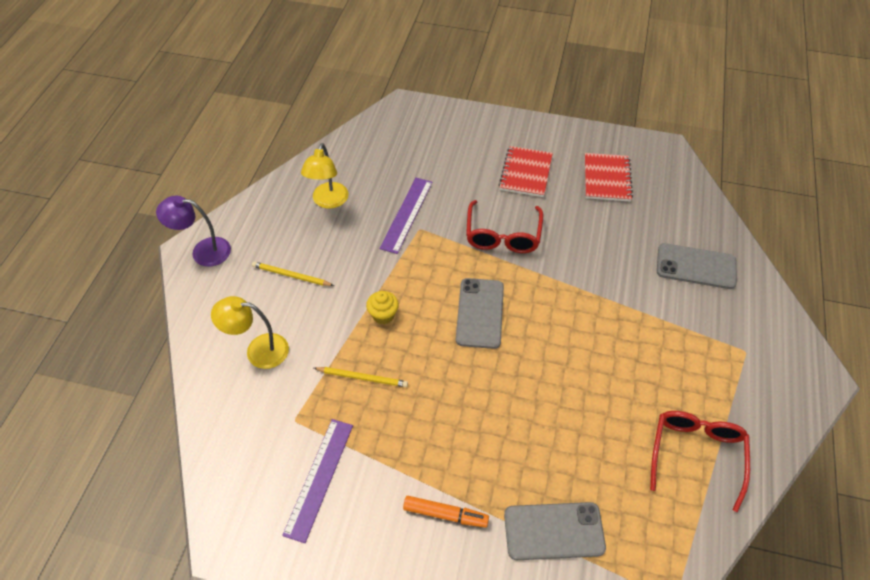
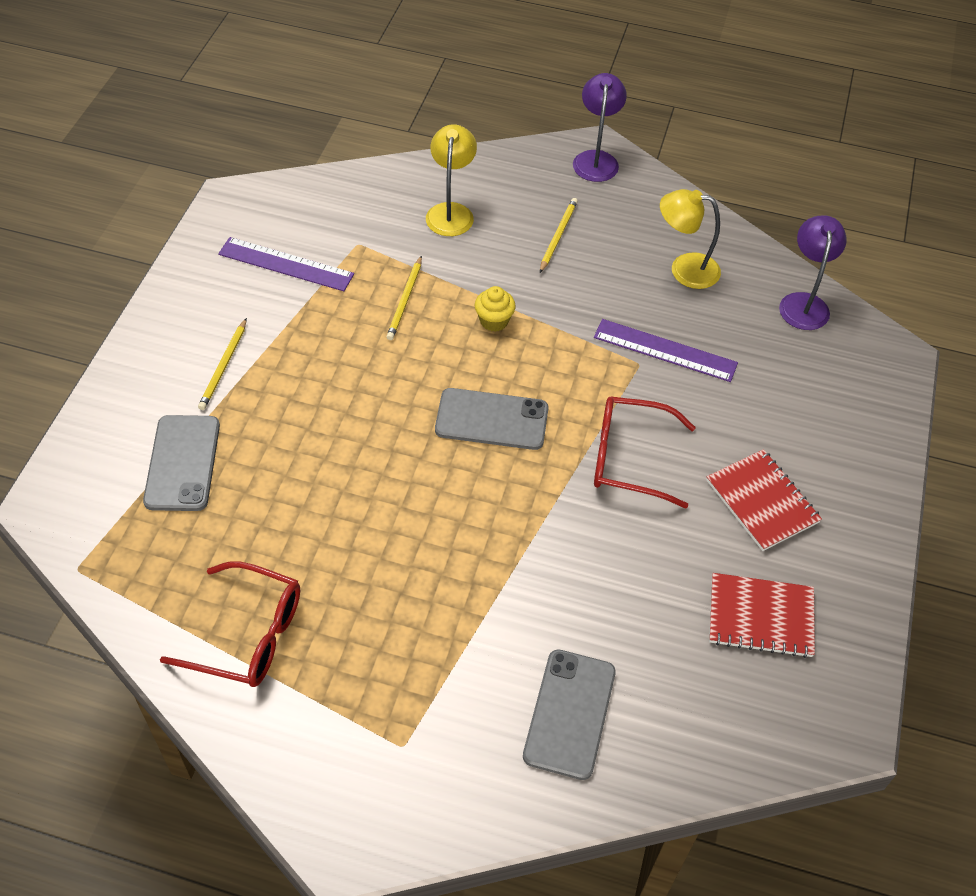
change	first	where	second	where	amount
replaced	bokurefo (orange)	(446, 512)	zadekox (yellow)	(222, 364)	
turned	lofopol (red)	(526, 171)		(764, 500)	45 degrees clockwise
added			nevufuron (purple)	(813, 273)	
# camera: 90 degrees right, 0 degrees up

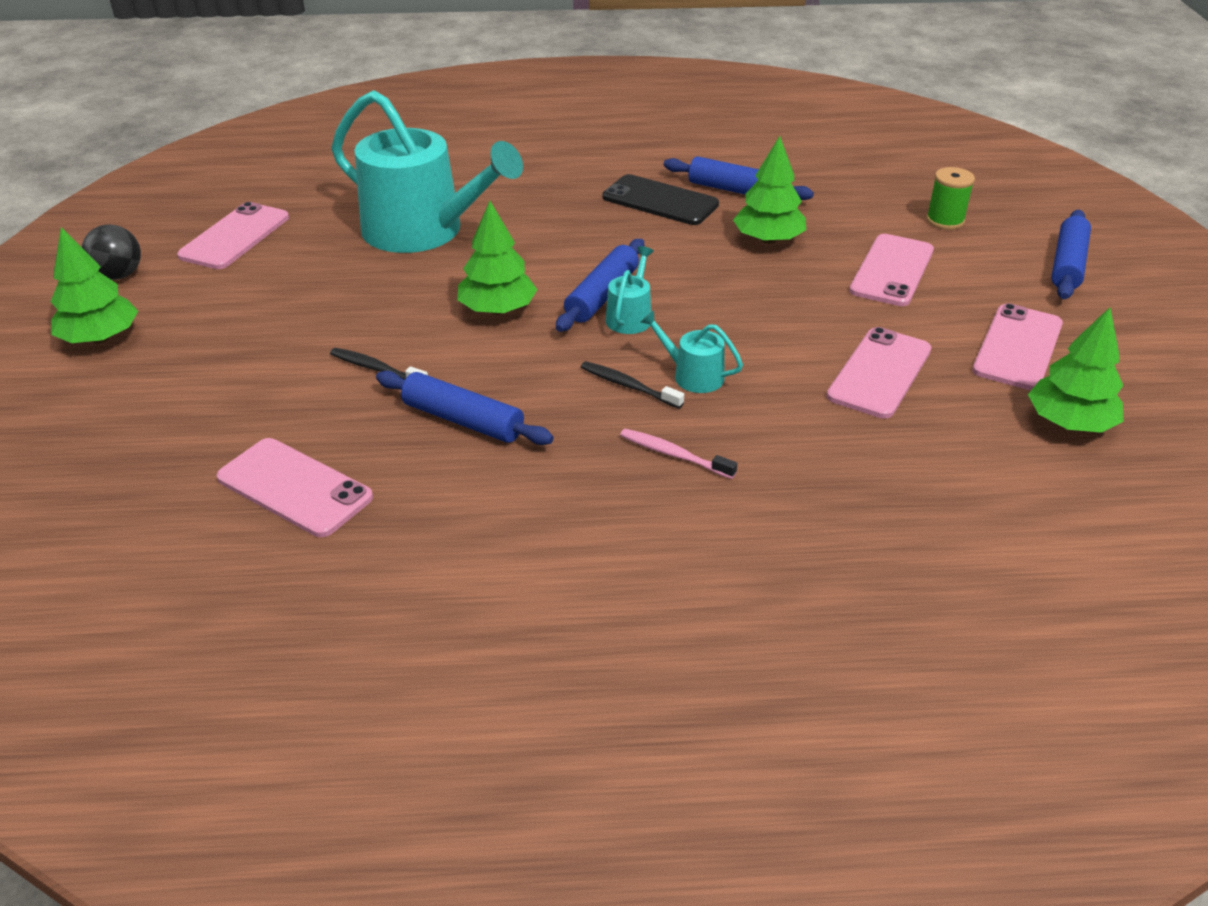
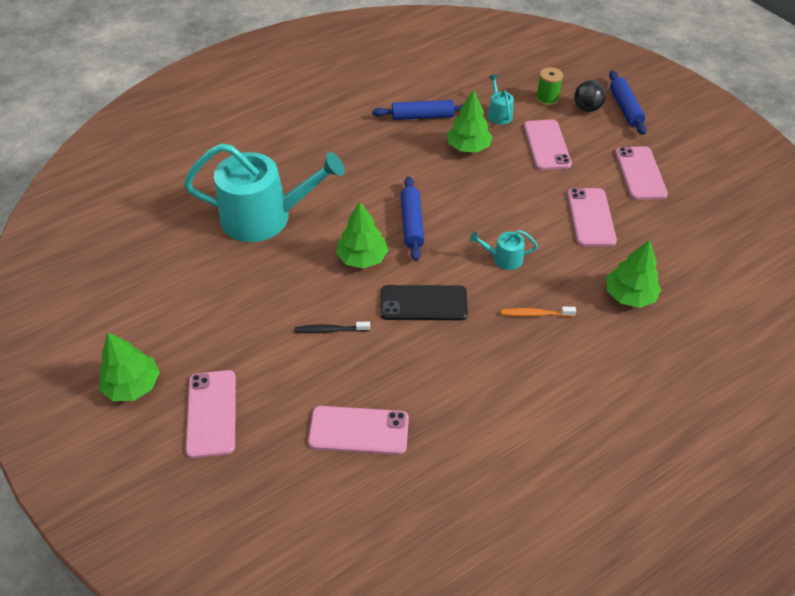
change	first	where	second	where	amount
moved	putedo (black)	(111, 252)		(590, 96)	
moved	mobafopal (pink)	(233, 235)		(210, 414)	
removed	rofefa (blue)	(464, 408)			
removed	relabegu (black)	(632, 385)			
moved	mobafopal (black)	(660, 199)		(424, 302)	
moved	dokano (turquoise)	(630, 290)		(501, 99)	
recoloured	relabegu (pink)	(678, 454)	relabegu (orange)	(538, 312)	
moved	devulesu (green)	(1075, 370)		(633, 274)	
# camera: 30 degrees left, 10 degrees up

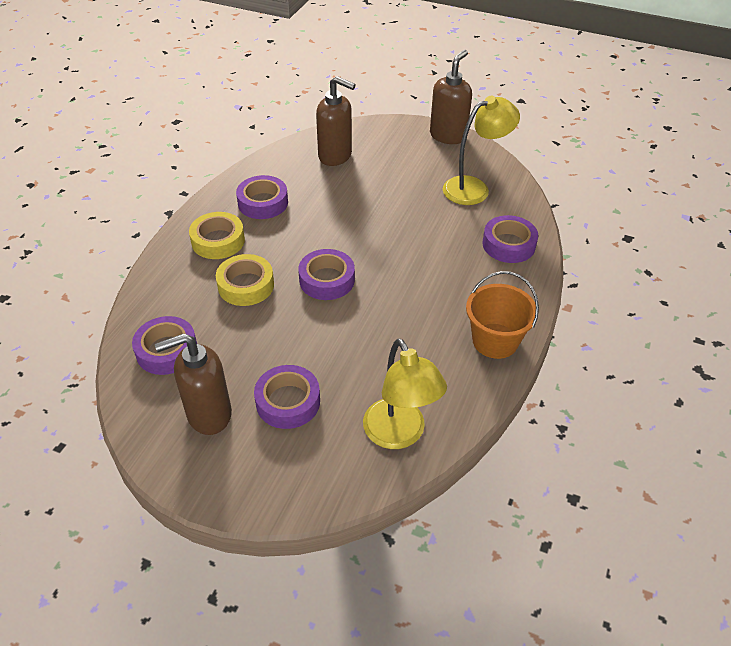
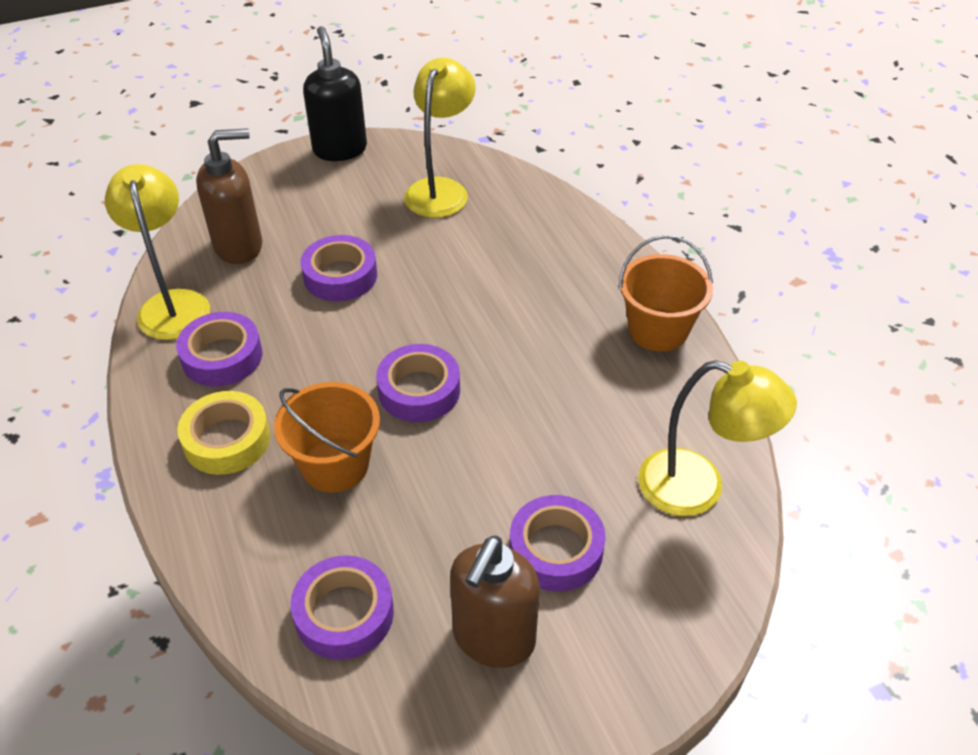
change	first	where	second	where	amount
replaced	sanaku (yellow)	(245, 280)	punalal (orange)	(327, 437)	
recoloured	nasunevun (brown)	(451, 97)	nasunevun (black)	(335, 93)	
moved	sanaku (purple)	(510, 239)		(338, 268)	
added			nevufuron (yellow)	(157, 252)	
# camera: 45 degrees left, 0 degrees up

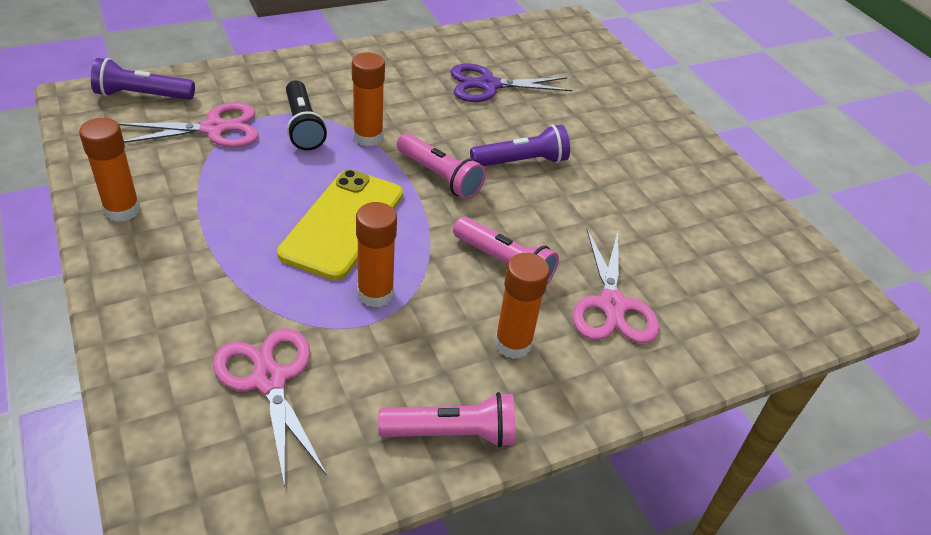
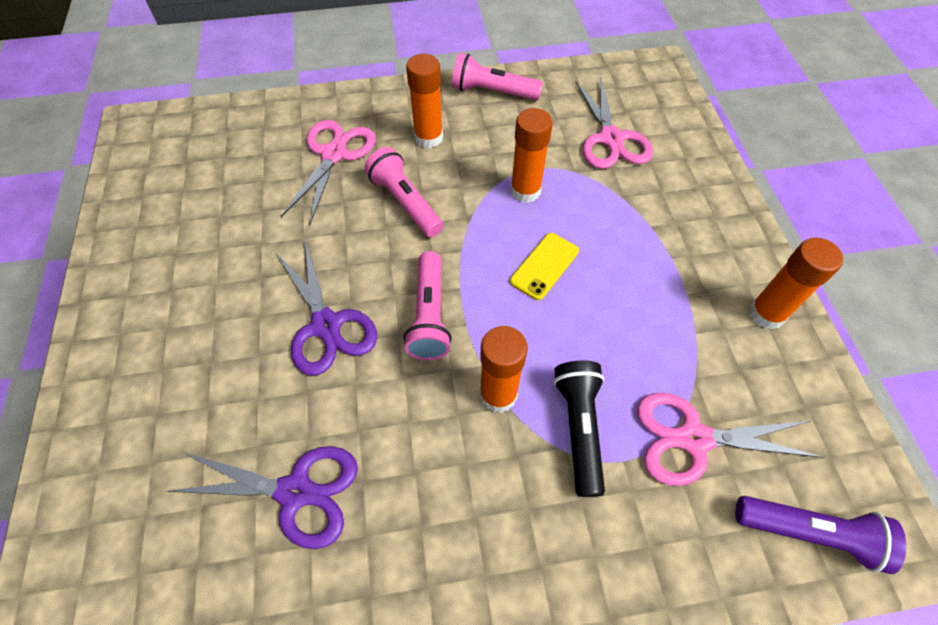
change	first	where	second	where	amount
resized	mobafopal (yellow)	(340, 224)		(544, 266)	x0.53
turned	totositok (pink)	(441, 166)		(427, 305)	150 degrees counterclockwise
replaced	totositok (purple)	(520, 145)	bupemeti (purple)	(326, 307)	
# camera: 160 degrees left, 15 degrees up

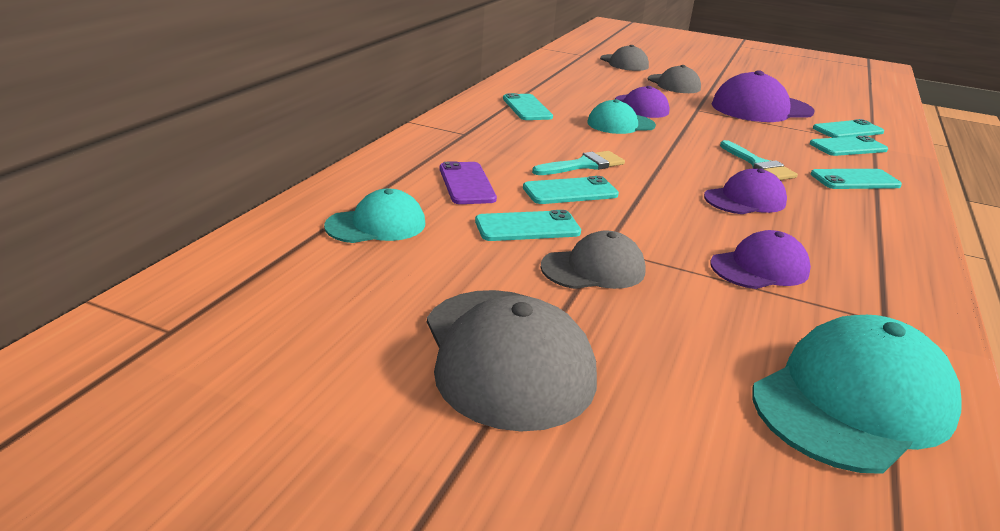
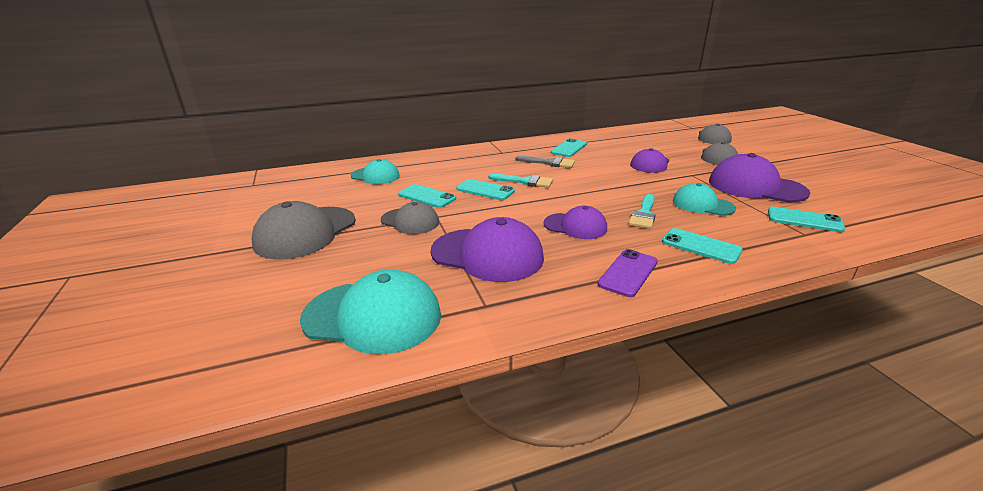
change	first	where	second	where	amount
moved	mobafopal (purple)	(468, 182)		(628, 273)	
moved	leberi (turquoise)	(621, 116)		(704, 199)	
resized	leberi (purple)	(760, 259)		(487, 249)	x1.65
removed	mobafopal (turquoise)	(849, 145)			
added			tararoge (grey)	(545, 162)	
# camera: 50 degrees right, 0 degrees up

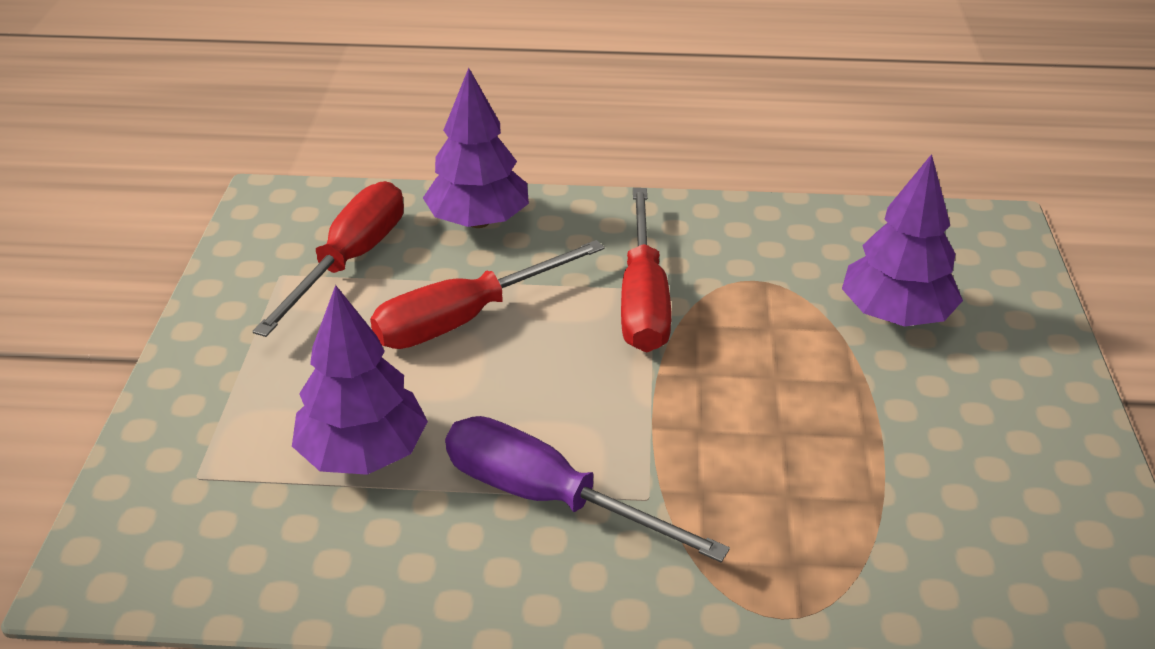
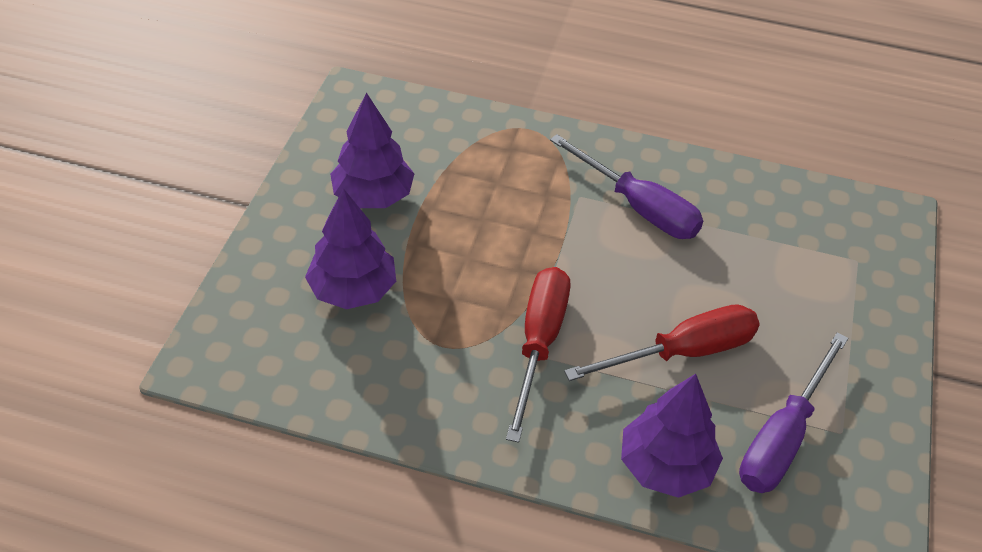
change	first	where	second	where	amount
recoloured	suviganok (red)	(328, 259)	suviganok (purple)	(793, 412)	
moved	devulesu (purple)	(360, 380)		(372, 150)	
# camera: 170 degrees left, 10 degrees up

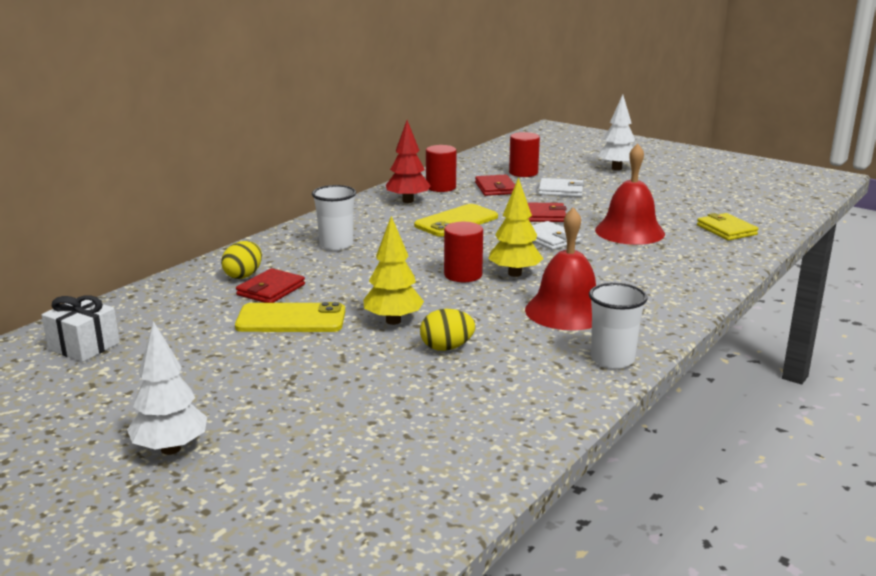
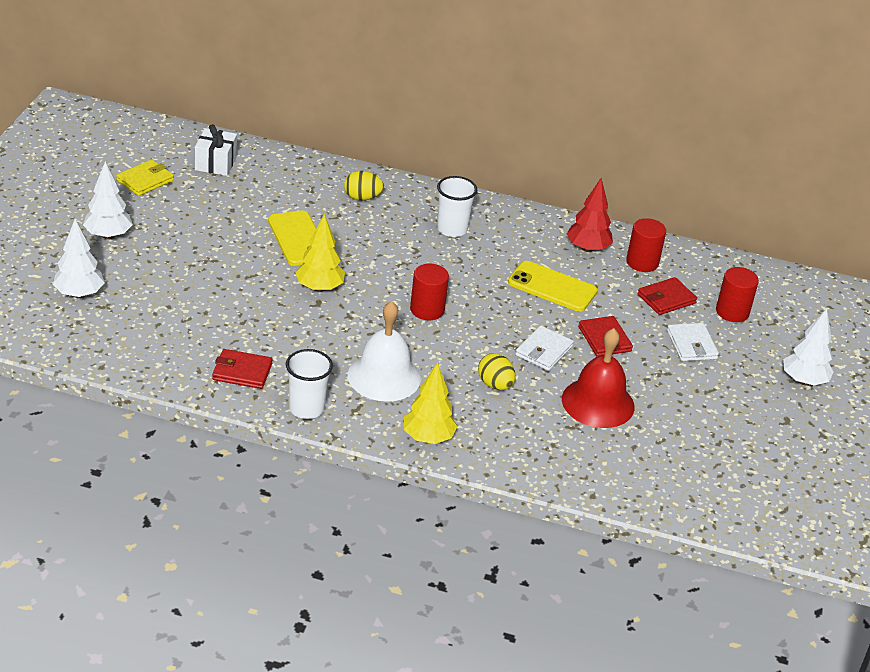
change	first	where	second	where	amount
moved	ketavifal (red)	(270, 285)		(242, 369)	
moved	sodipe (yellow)	(447, 330)		(497, 371)	
moved	devulesu (yellow)	(515, 227)		(431, 403)	
recoloured	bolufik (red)	(560, 268)	bolufik (white)	(384, 351)	
moved	ketavifal (yellow)	(727, 227)		(145, 177)	
added			devulesu (white)	(78, 258)	
# camera: 65 degrees right, 15 degrees up

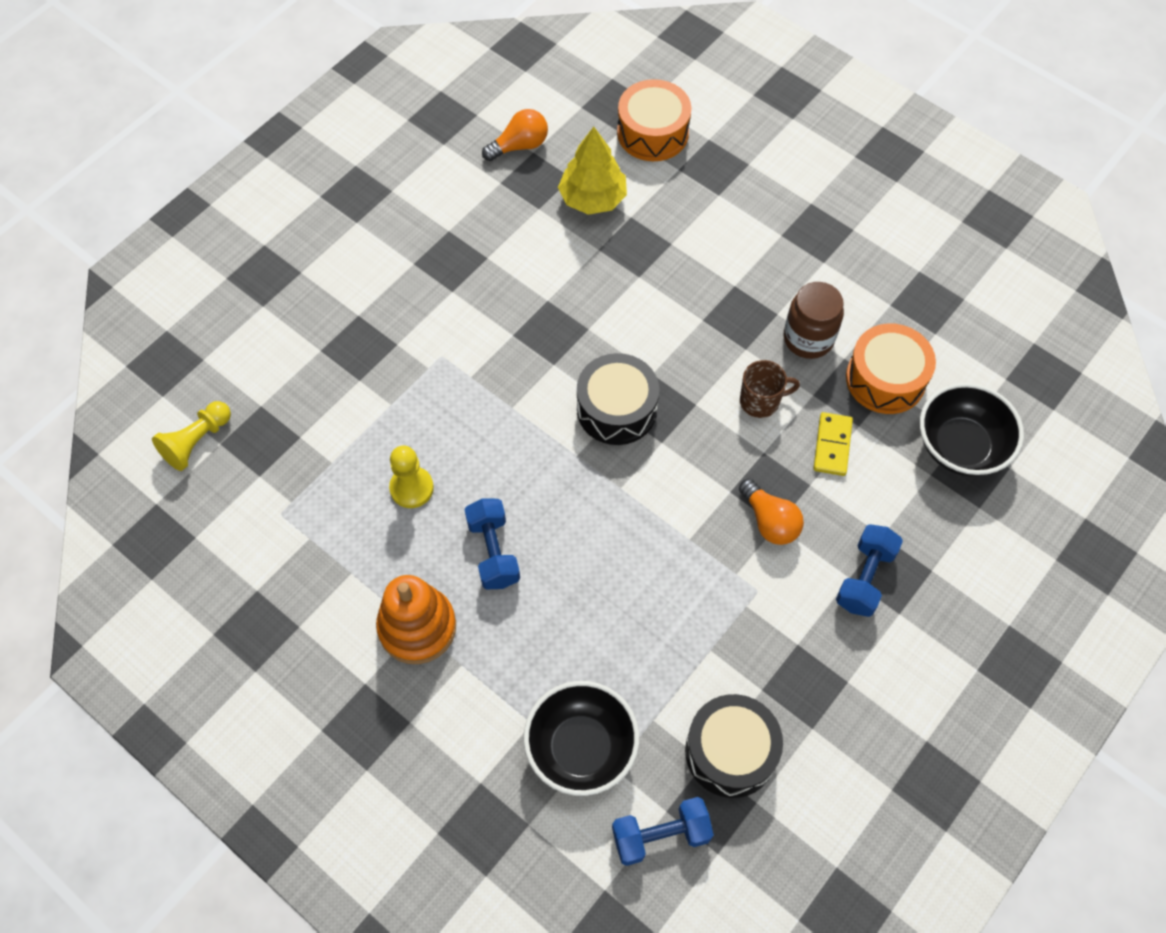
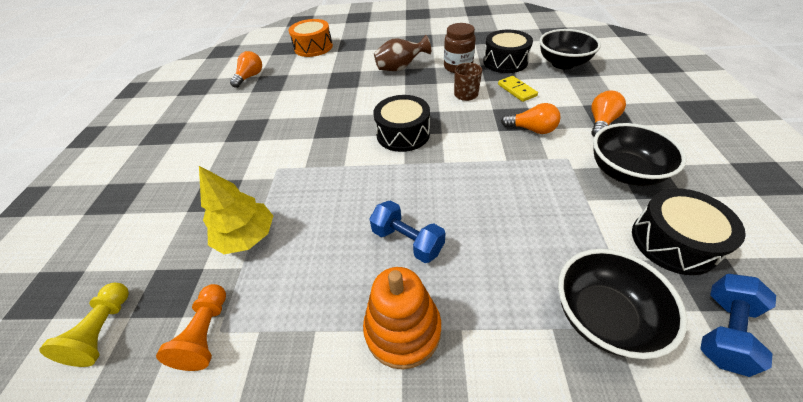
change	first	where	second	where	amount
removed	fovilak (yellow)	(411, 477)			
moved	devulesu (yellow)	(592, 171)		(236, 210)	
replaced	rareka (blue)	(869, 570)	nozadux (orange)	(608, 114)	
recoloured	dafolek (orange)	(891, 368)	dafolek (black)	(508, 51)	
added			fovilak (orange)	(191, 327)	
added			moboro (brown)	(402, 53)	
added			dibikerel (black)	(640, 154)	
# camera: 35 degrees left, 15 degrees down

